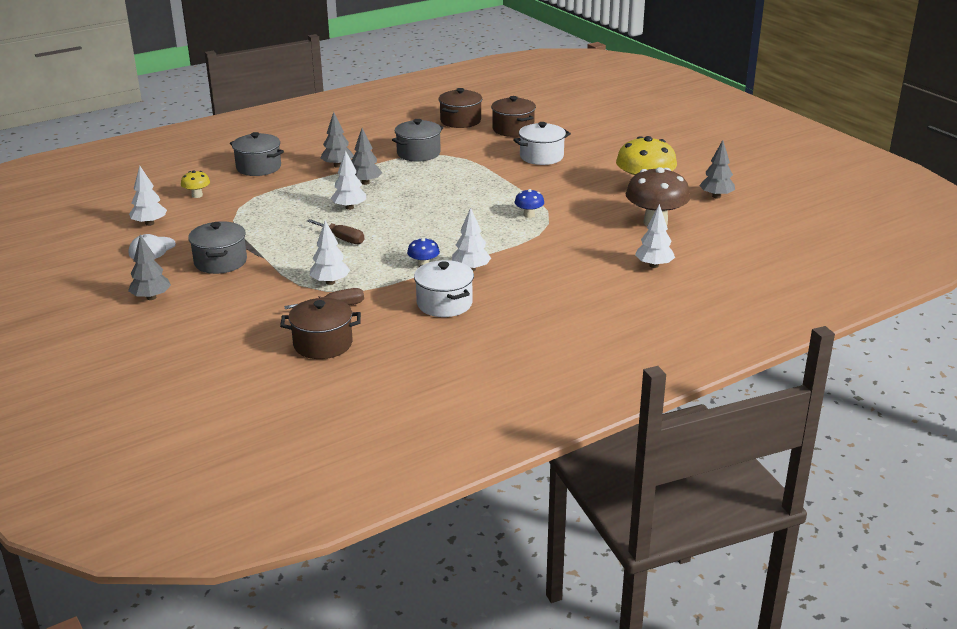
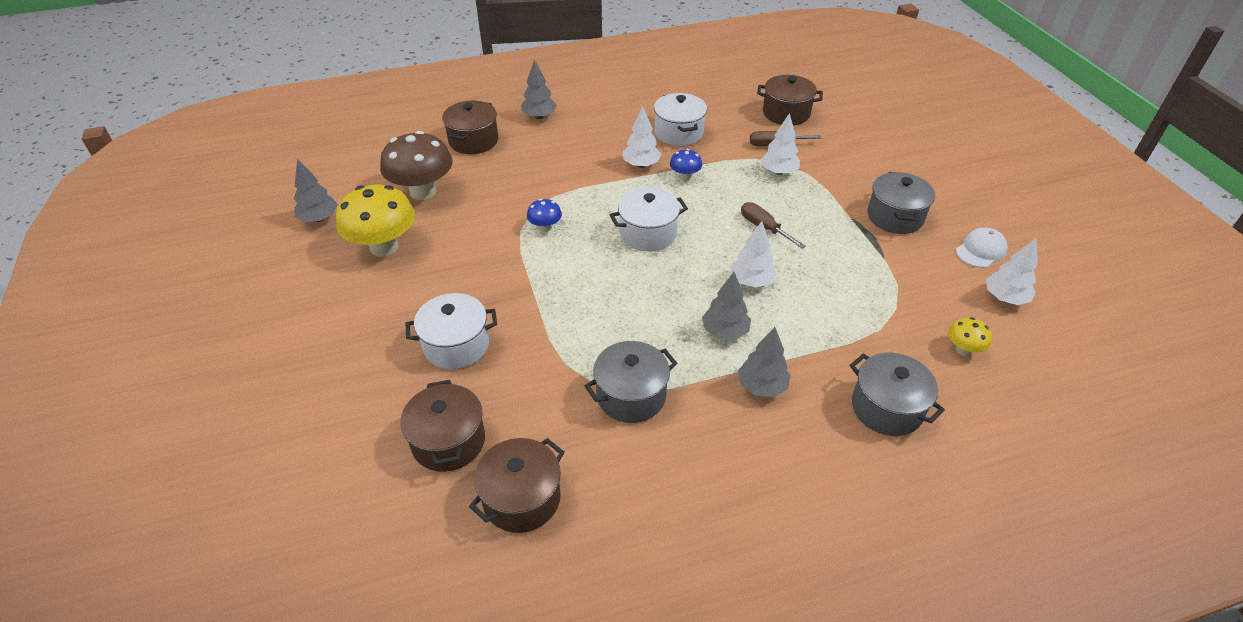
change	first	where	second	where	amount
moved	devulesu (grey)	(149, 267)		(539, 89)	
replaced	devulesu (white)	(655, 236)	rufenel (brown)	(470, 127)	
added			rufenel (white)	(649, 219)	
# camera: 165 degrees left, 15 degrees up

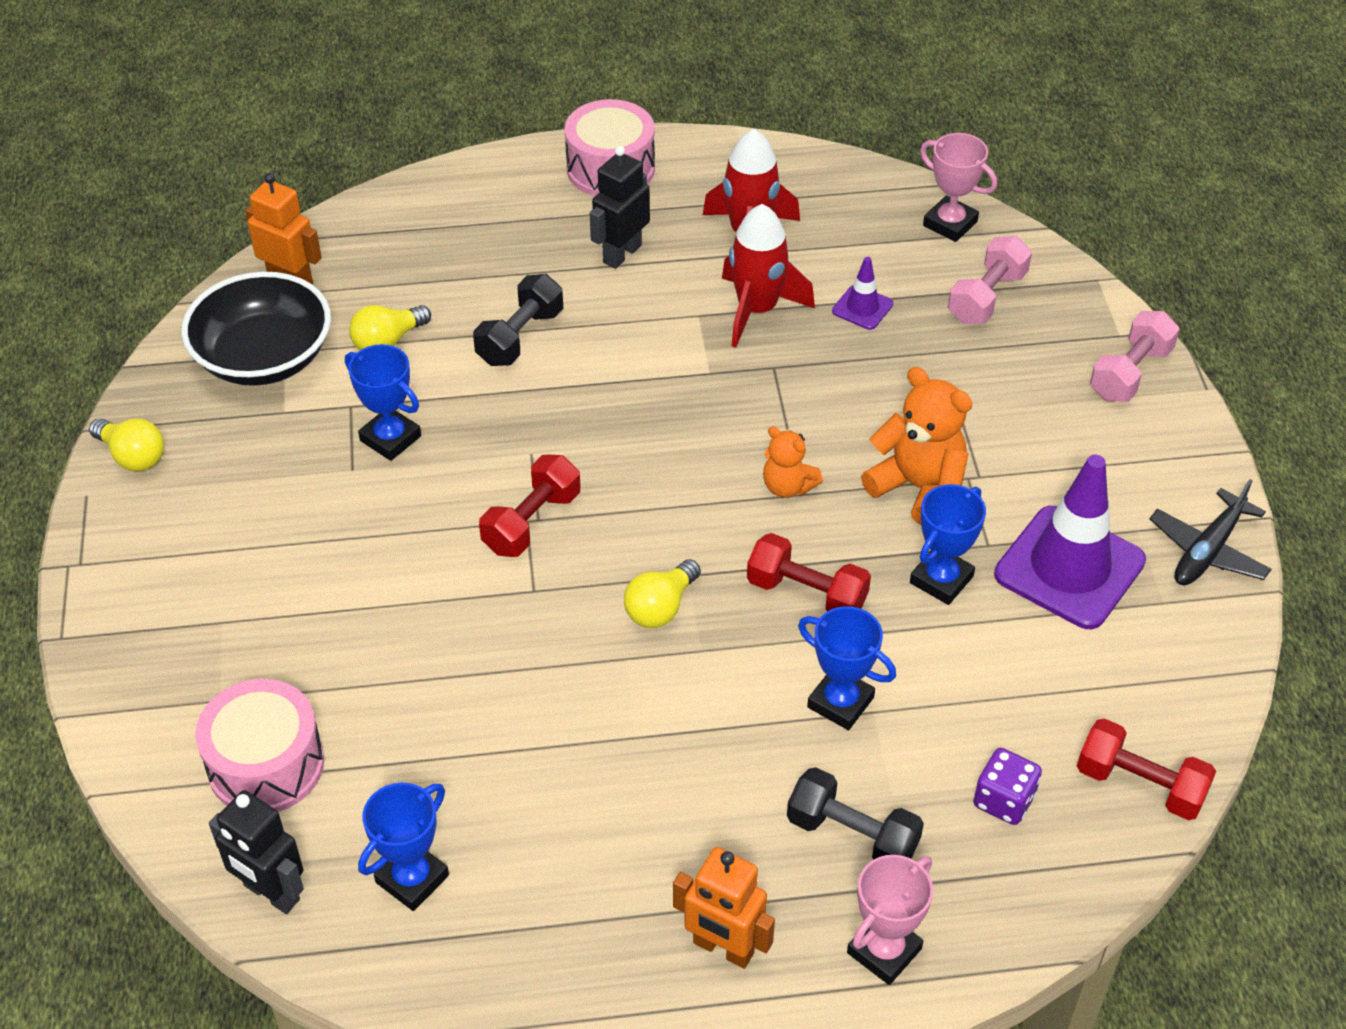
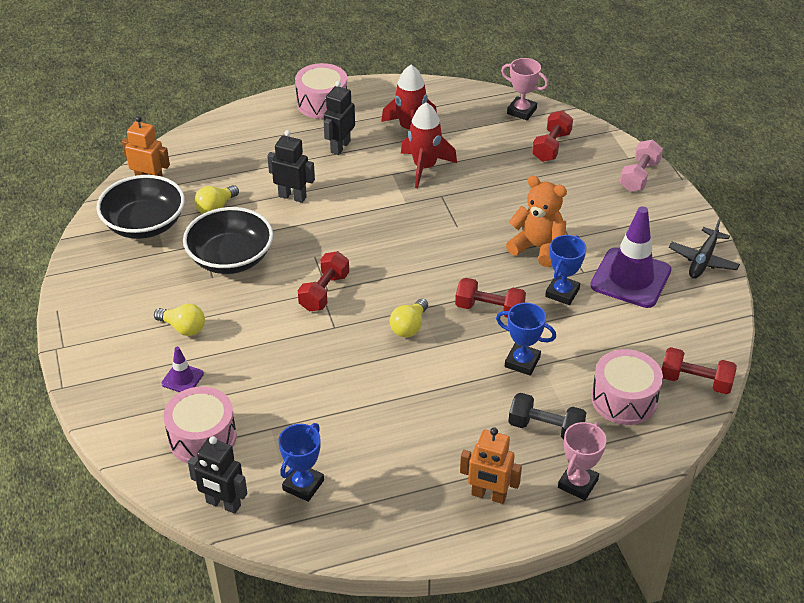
change	first	where	second	where	amount
moved	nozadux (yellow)	(126, 444)		(179, 320)	
replaced	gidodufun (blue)	(383, 402)	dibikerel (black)	(228, 240)	
replaced	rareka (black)	(518, 320)	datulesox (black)	(291, 166)	
removed	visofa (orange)	(793, 462)			
moved	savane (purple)	(862, 293)		(182, 369)	
recoloured	rareka (pink)	(990, 280)	rareka (red)	(552, 136)	
replaced	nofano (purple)	(1008, 786)	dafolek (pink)	(627, 387)	
# camera: 10 degrees left, 5 degrees down

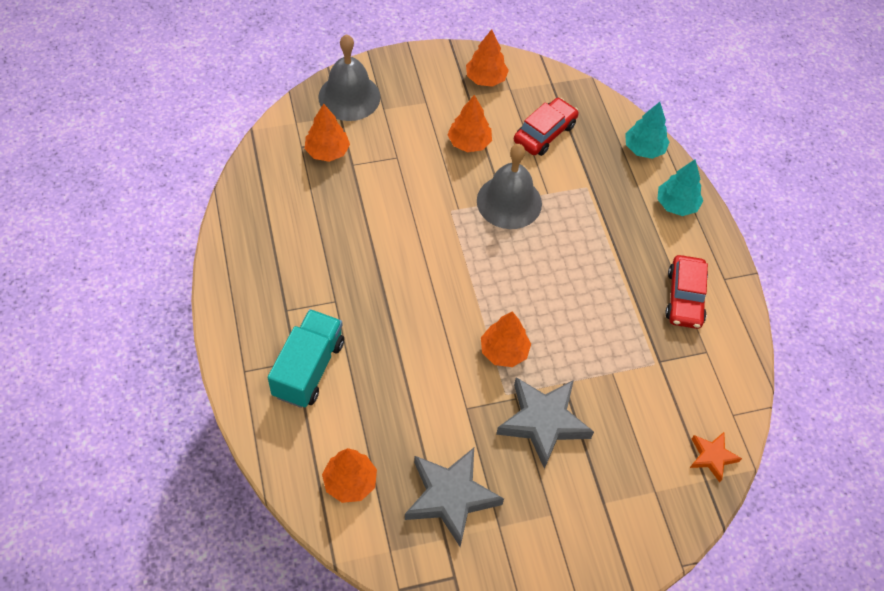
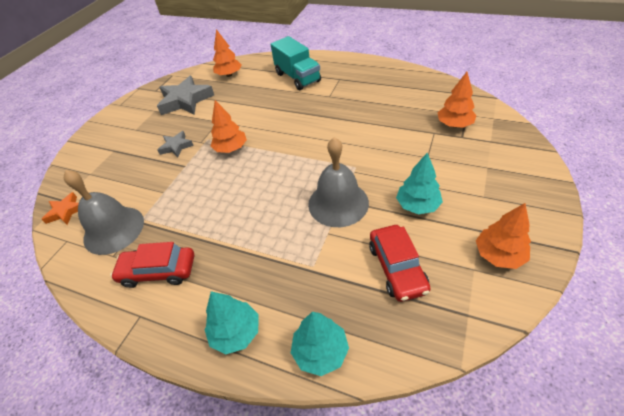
change	first	where	second	where	amount
moved	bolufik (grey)	(349, 77)		(104, 212)	
recoloured	devulesu (orange)	(469, 123)	devulesu (turquoise)	(419, 183)	
resized	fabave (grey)	(545, 423)		(175, 144)	x0.54
turned	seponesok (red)	(686, 292)		(152, 265)	45 degrees counterclockwise
# camera: 135 degrees right, 10 degrees down

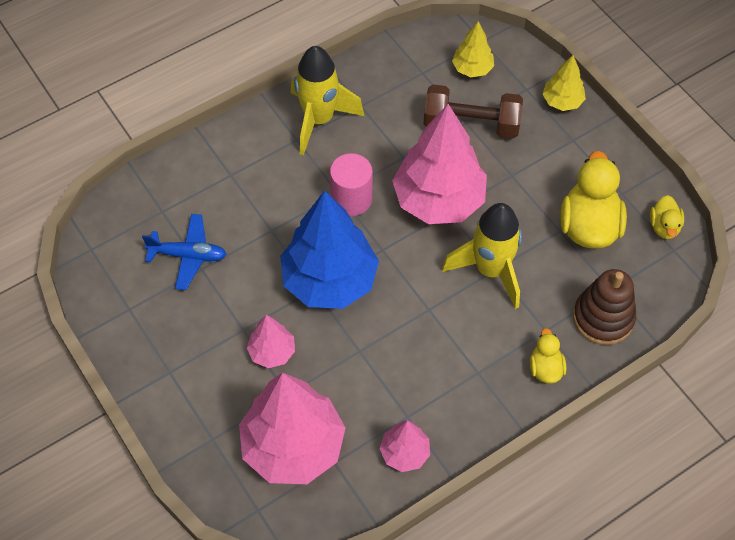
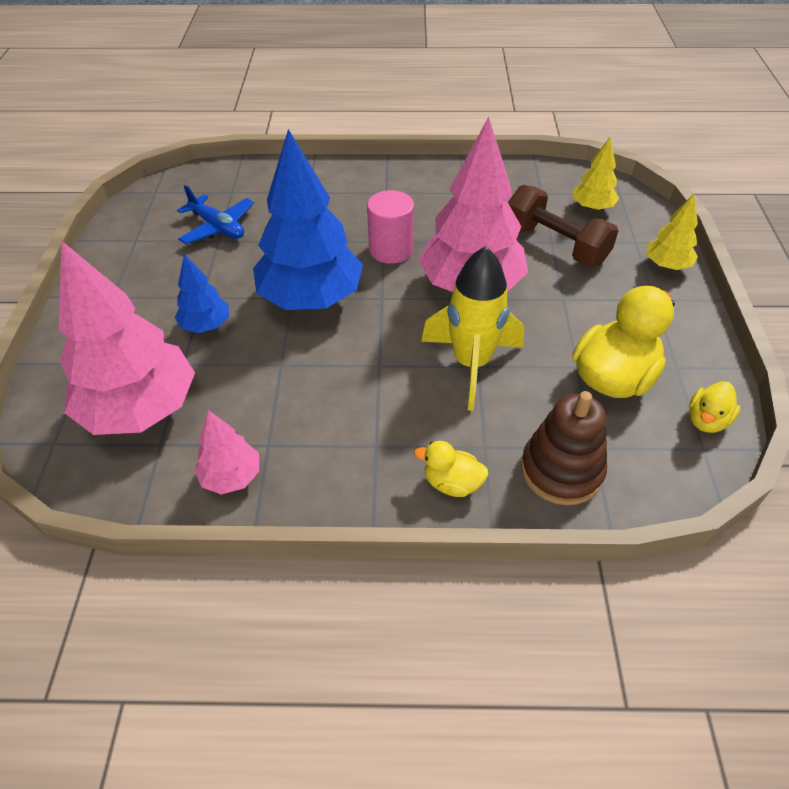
change	first	where	second	where	amount
recoloured	devulesu (pink)	(271, 341)	devulesu (blue)	(202, 293)	
removed	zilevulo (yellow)	(327, 100)			
turned	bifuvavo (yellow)	(548, 356)		(451, 469)	105 degrees counterclockwise
# camera: 35 degrees right, 10 degrees down

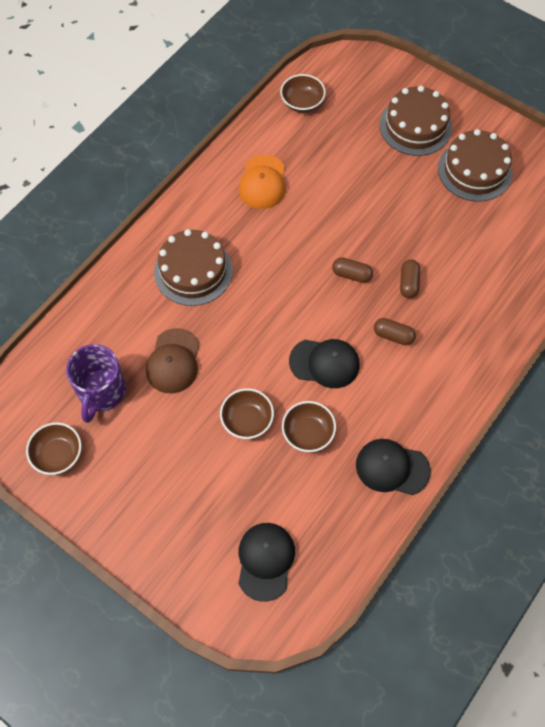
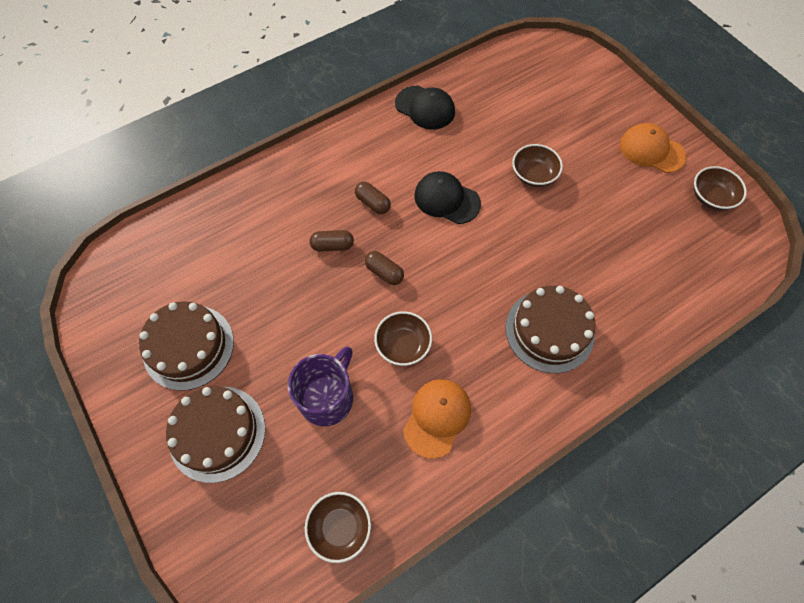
change	first	where	second	where	amount
moved	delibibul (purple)	(96, 383)		(320, 386)	
removed	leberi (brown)	(173, 360)			
removed	leberi (black)	(266, 562)			
moved	dibikerel (brown)	(309, 426)		(403, 338)	
turned	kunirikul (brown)	(410, 278)		(332, 241)	60 degrees clockwise
added			leberi (orange)	(653, 148)	
# camera: 160 degrees left, 0 degrees up

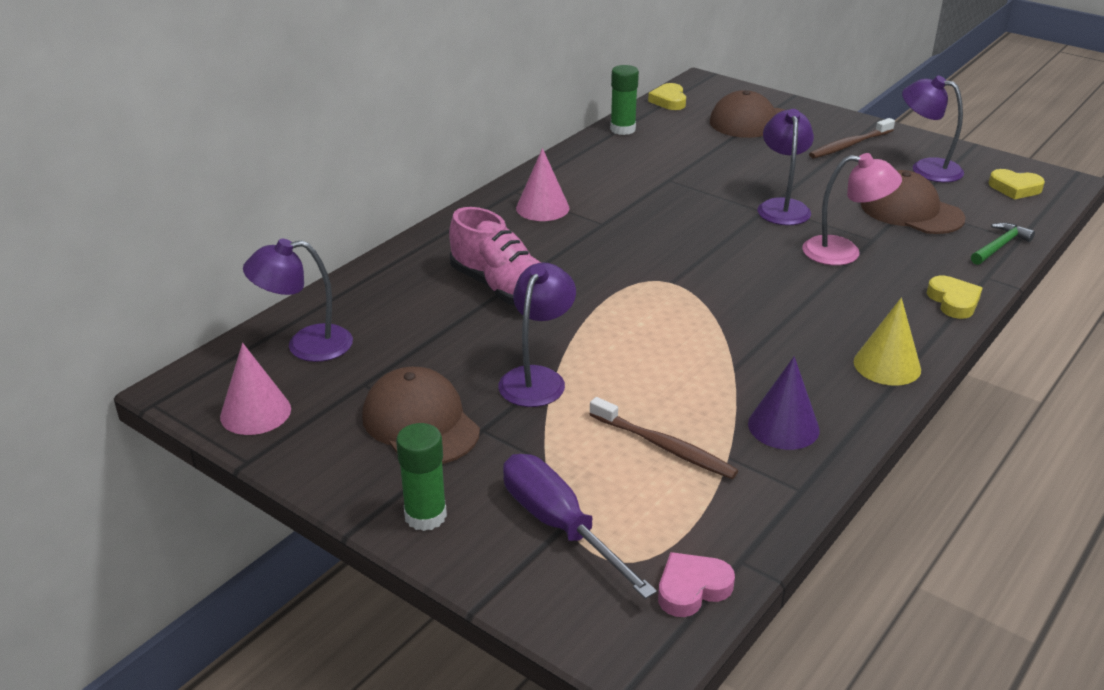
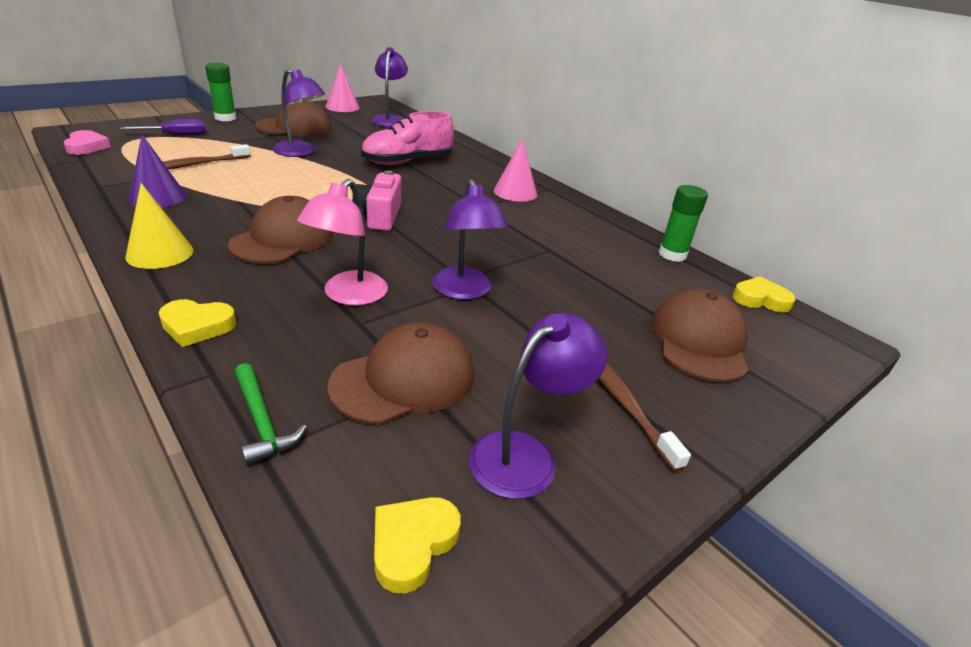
change	first	where	second	where	amount
resized	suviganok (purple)	(580, 526)		(163, 127)	x0.64
turned	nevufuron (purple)	(786, 167)		(470, 239)	60 degrees clockwise
added			leberi (brown)	(280, 230)	
added			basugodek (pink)	(376, 200)	
# camera: 100 degrees right, 0 degrees up

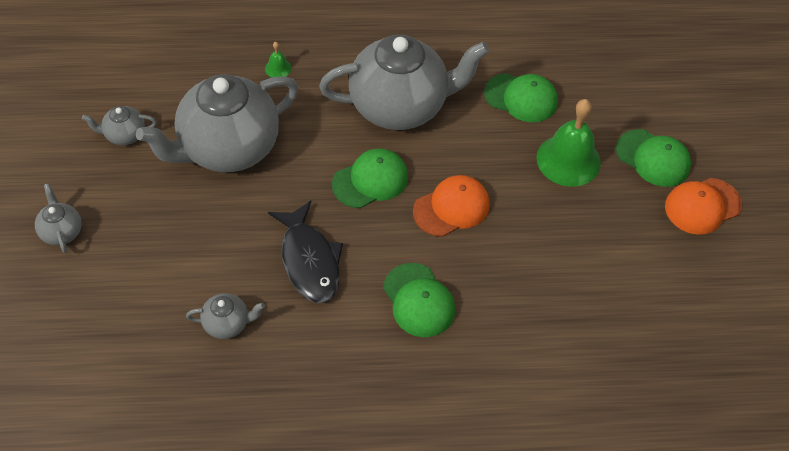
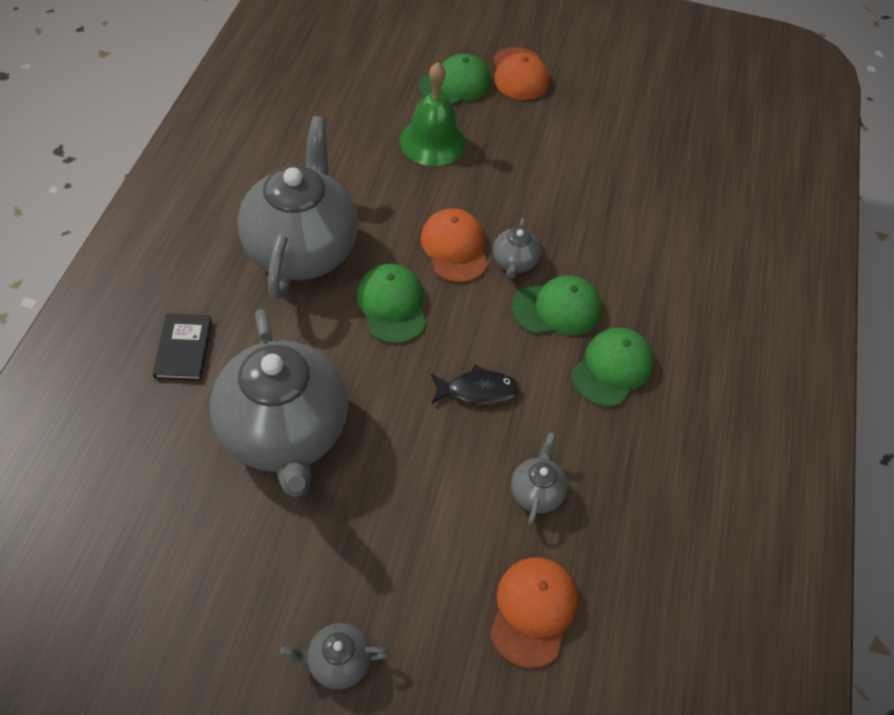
change	first	where	second	where	amount
moved	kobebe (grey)	(119, 125)		(517, 248)	
replaced	bolufik (green)	(278, 59)	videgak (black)	(182, 347)	
resized	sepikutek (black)	(305, 252)		(475, 384)	x0.64
moved	leberi (green)	(521, 97)		(613, 367)	
added			leberi (orange)	(534, 612)	
# camera: 75 degrees left, 0 degrees up

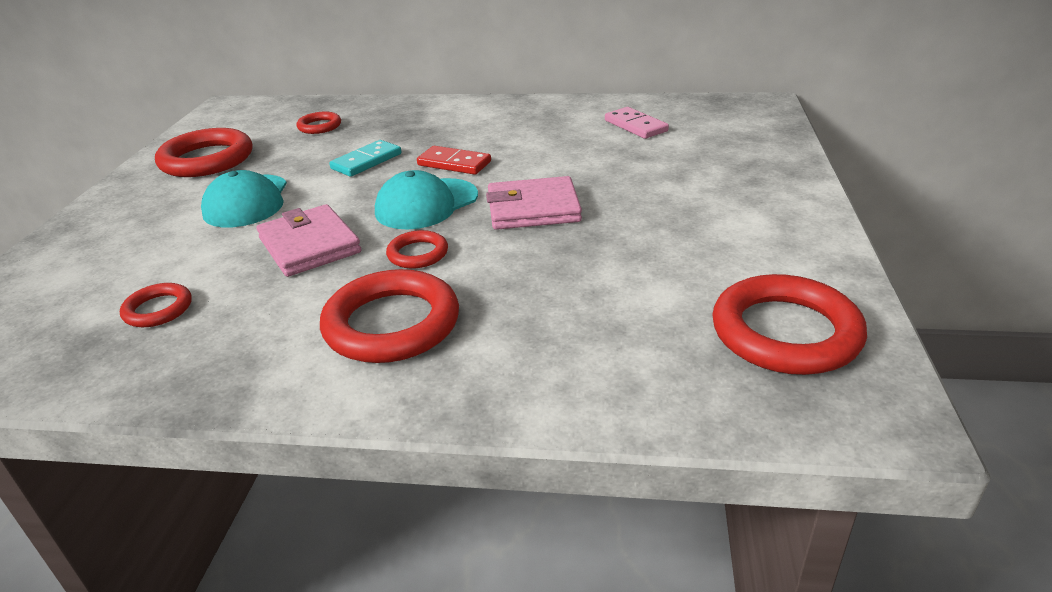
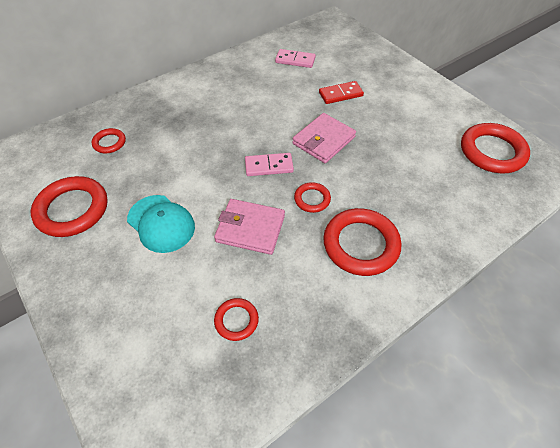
change	first	where	second	where	amount
removed	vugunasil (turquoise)	(365, 158)			
replaced	leberi (turquoise)	(426, 200)	vugunasil (pink)	(269, 164)	
moved	vugunasil (red)	(454, 160)		(341, 92)	
# camera: 45 degrees left, 20 degrees up

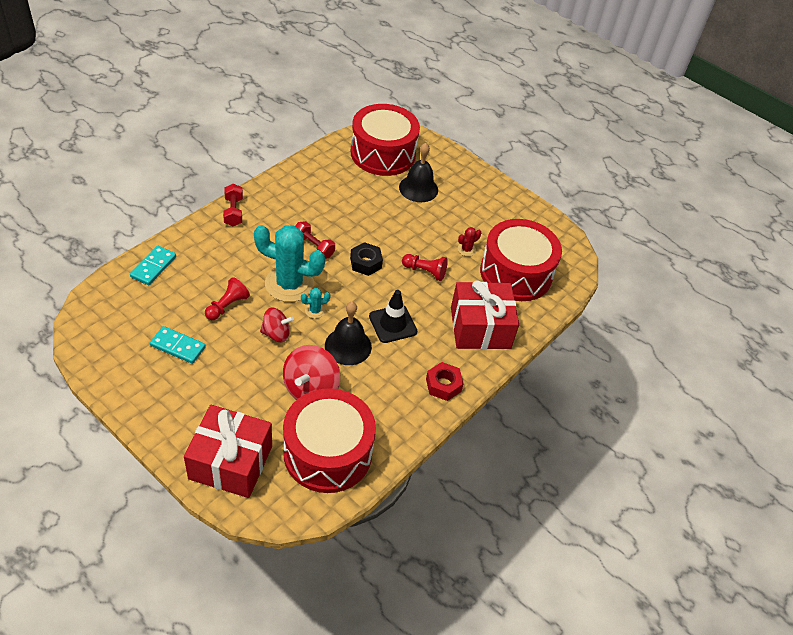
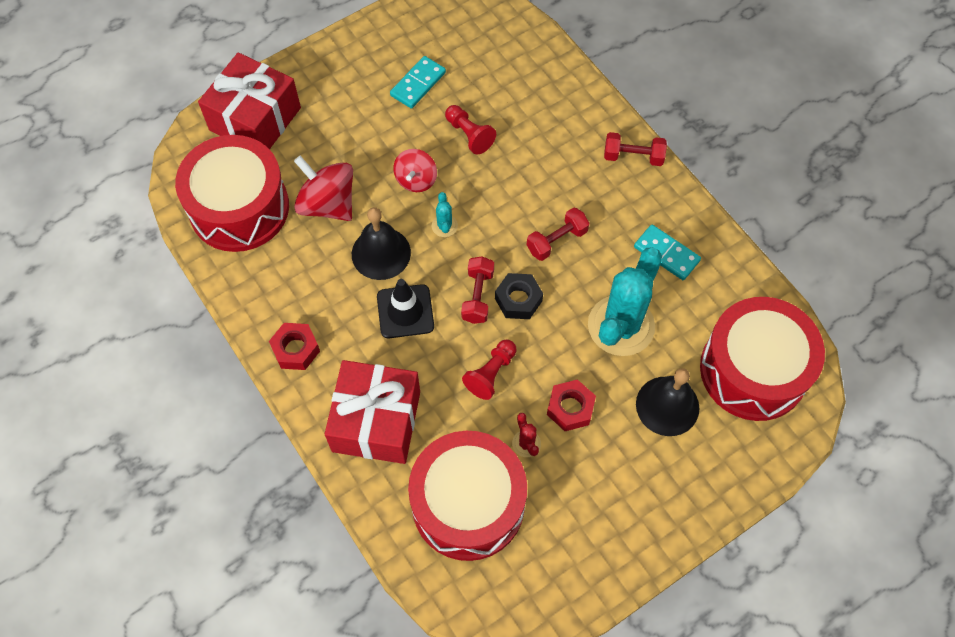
change	first	where	second	where	amount
moved	vugunasil (turquoise)	(153, 265)		(667, 252)	
moved	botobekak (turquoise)	(289, 263)		(625, 301)	
added			rareka (red)	(477, 290)	
added			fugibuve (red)	(571, 405)	
# camera: 110 degrees right, 15 degrees up

